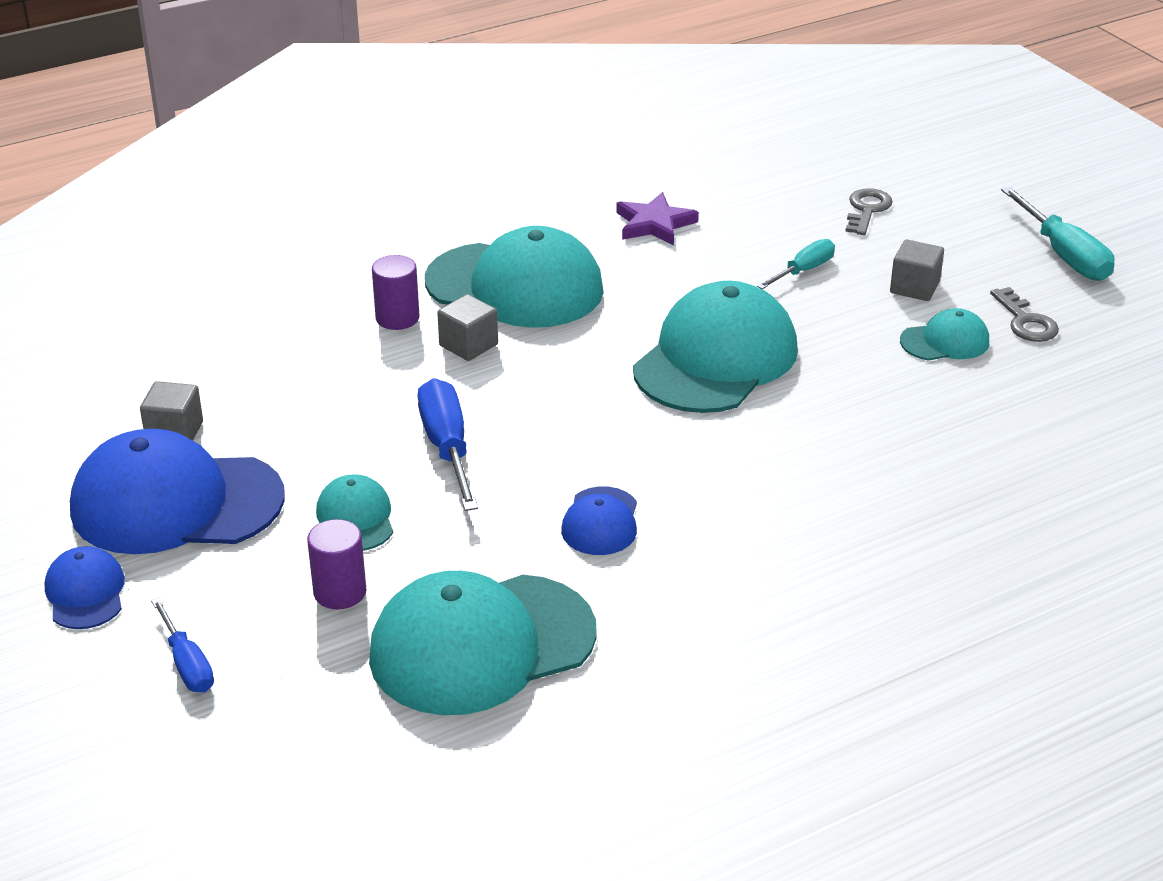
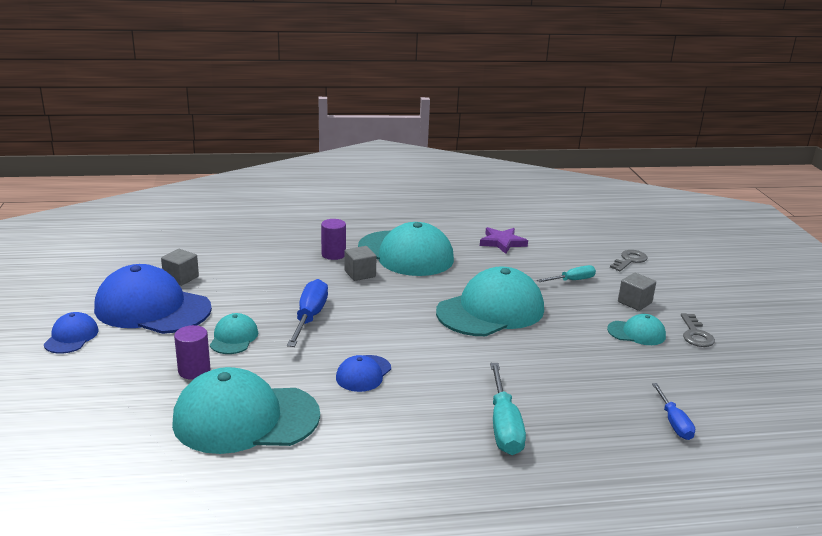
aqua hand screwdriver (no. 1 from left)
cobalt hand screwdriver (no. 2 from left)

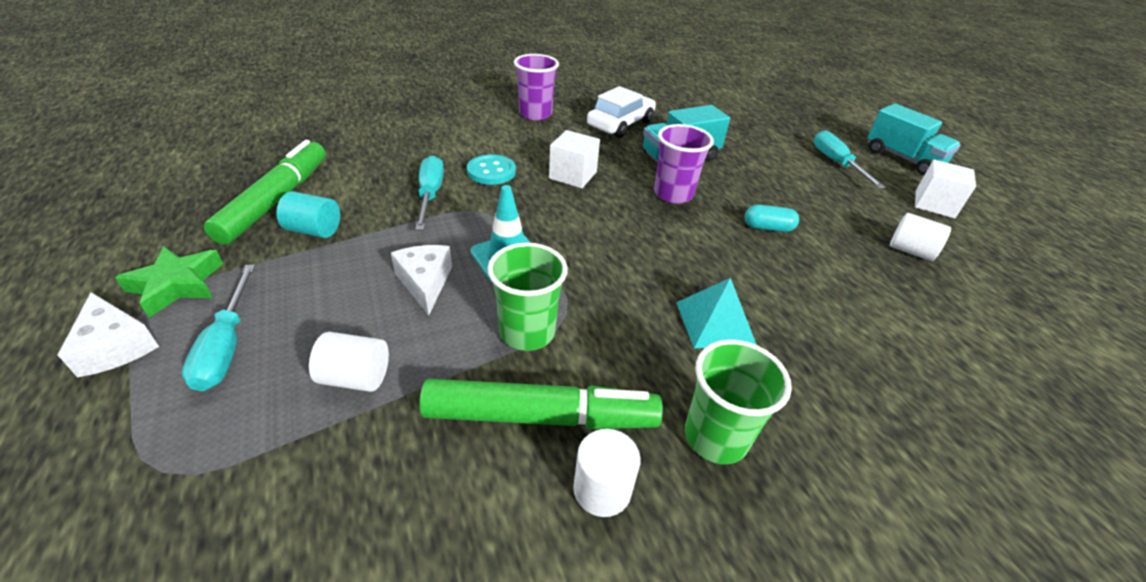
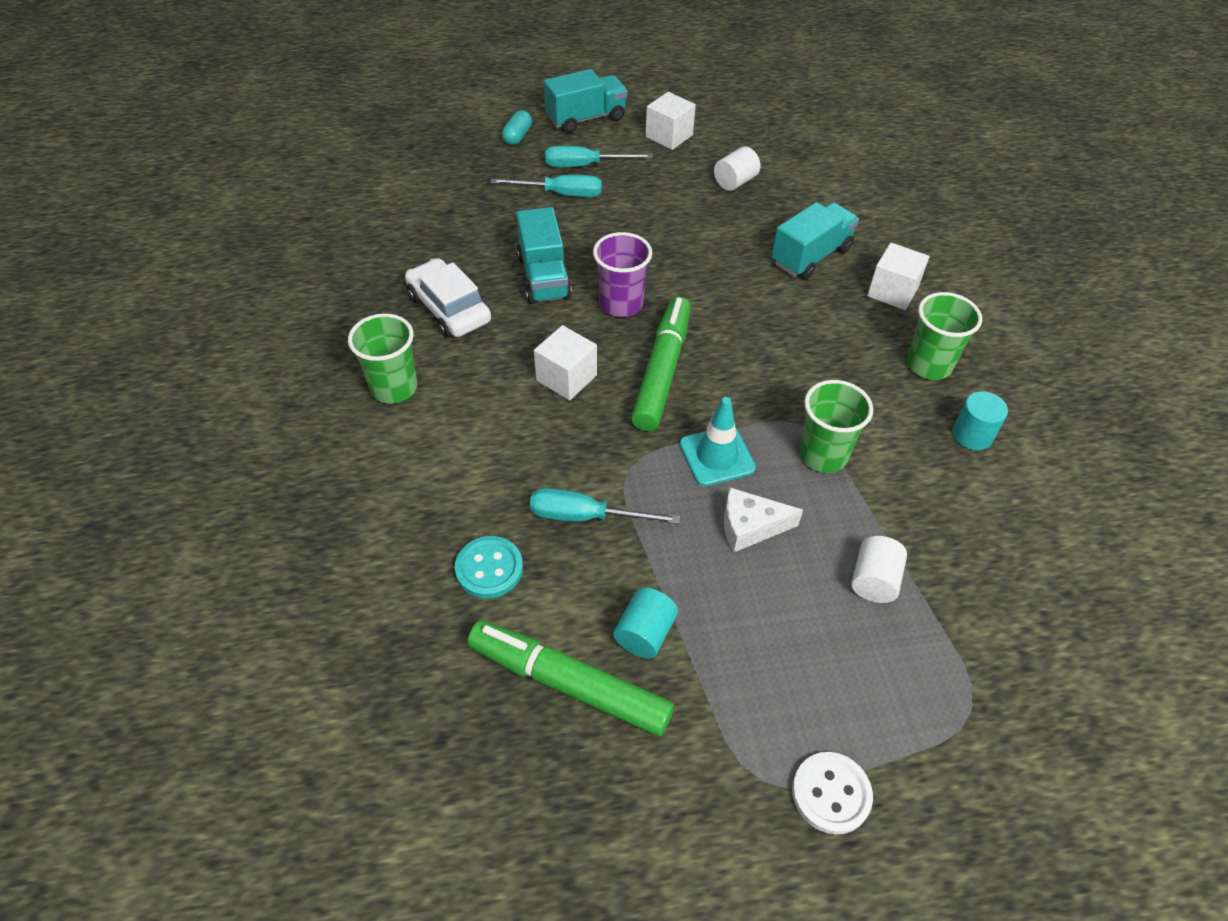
green beaker (no. 1 from left)
aqua sewing button
aqua hand screwdriver (no. 1 from left)
aqua pill
green felt pen (no. 2 from left)
aqua toy truck (no. 3 from left)
white sewing button
white block (no. 3 from left)
aqua cylinder (no. 2 from left)
green star
aqua pyramid shape

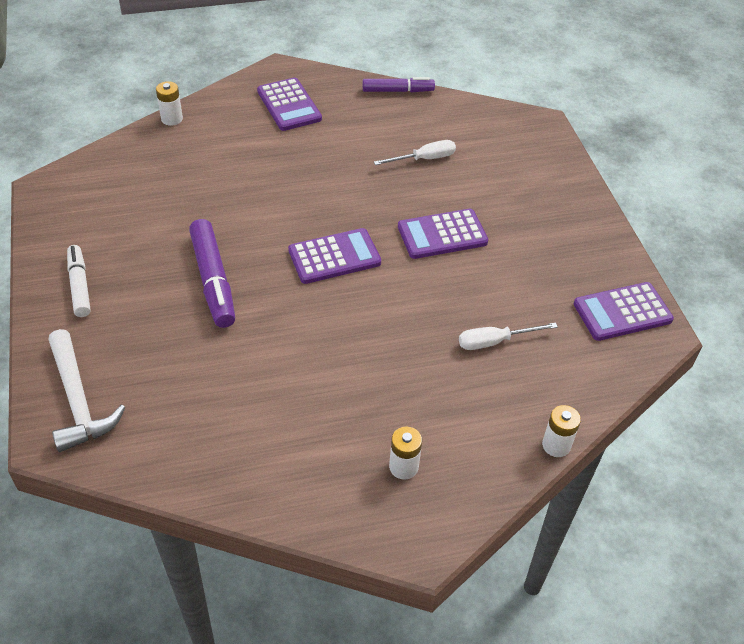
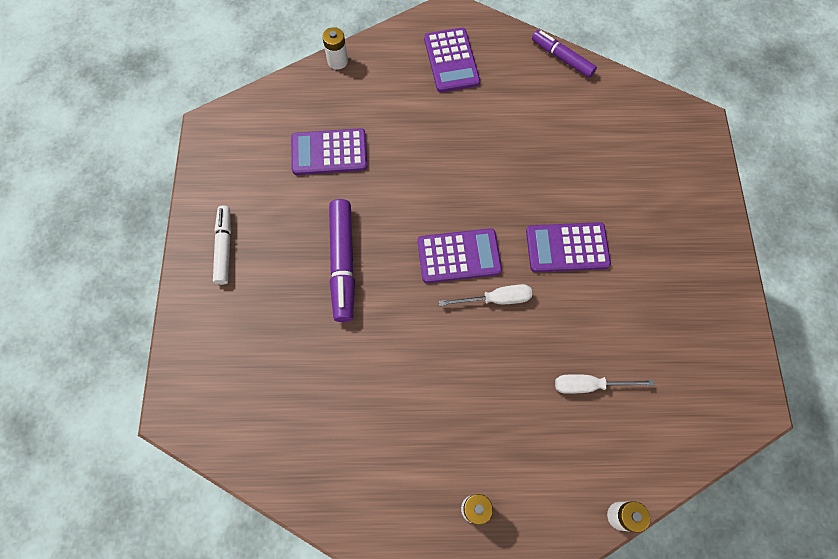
royal purple pocket calculator (no. 1 from left)
white hand screwdriver (no. 1 from left)
royal purple felt pen (no. 2 from left)
white hammer

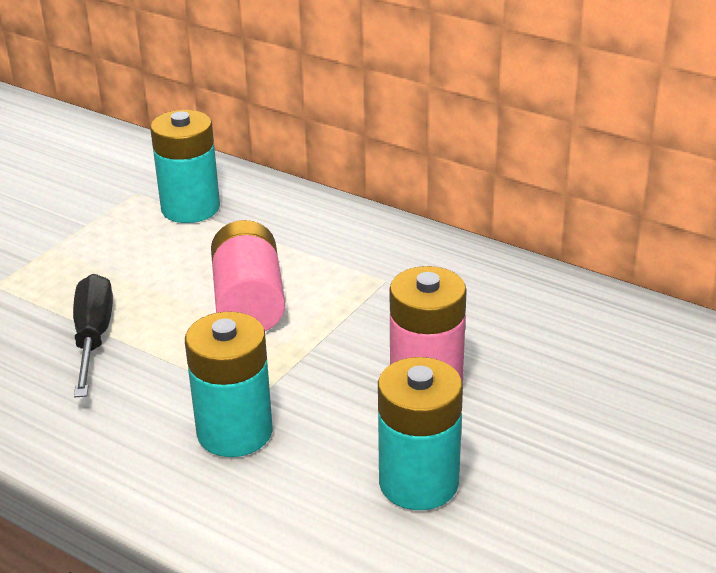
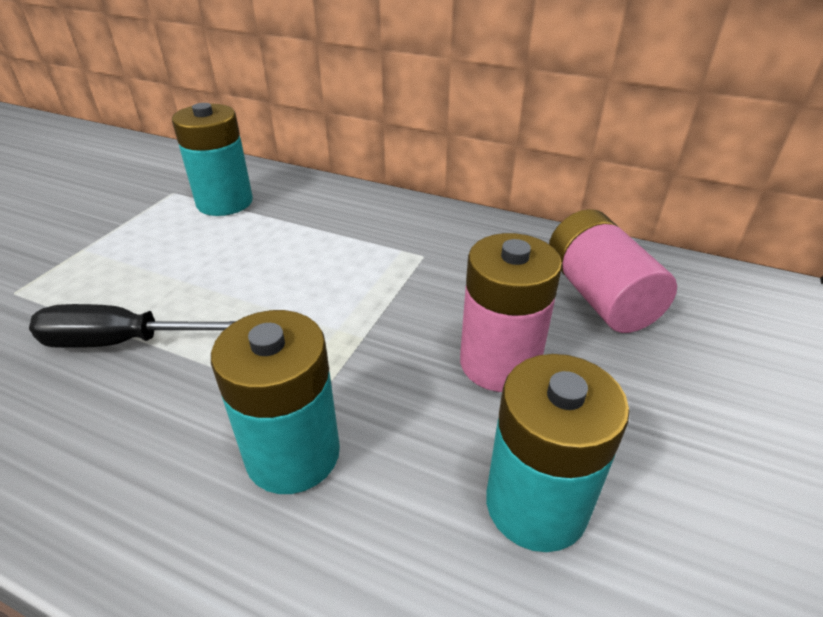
jet-black hand screwdriver
rosy AA battery (no. 2 from left)

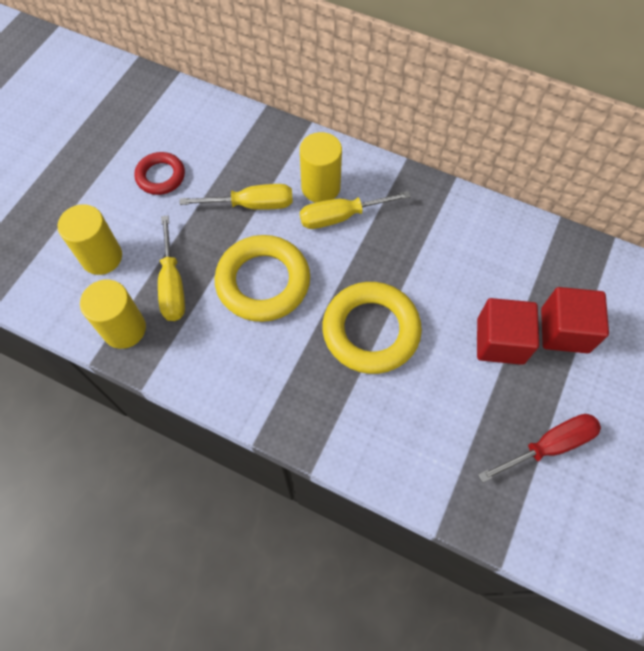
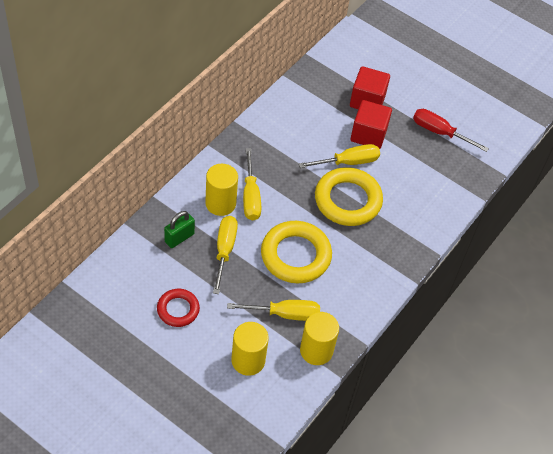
green lock
yellow hand screwdriver (no. 4 from left)
red hand screwdriver

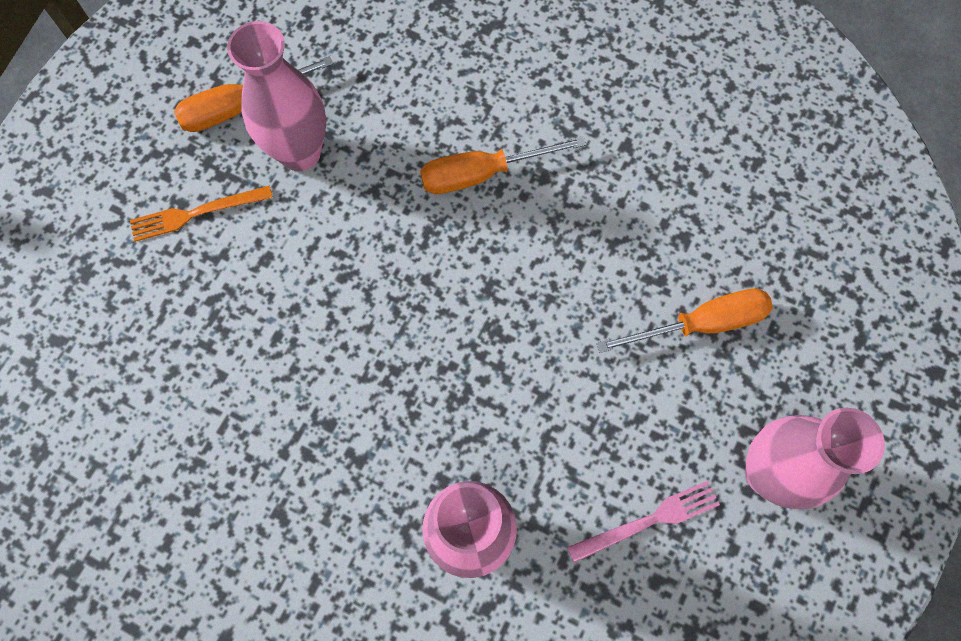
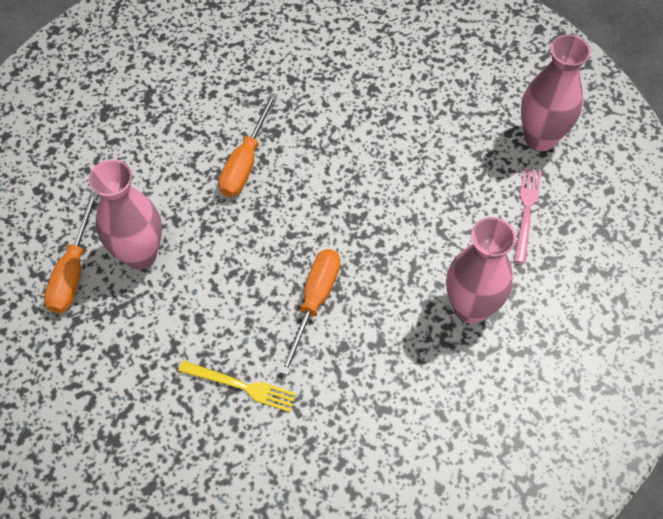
yellow dinner fork
bright orange hand screwdriver (no. 3 from left)
bright orange dinner fork

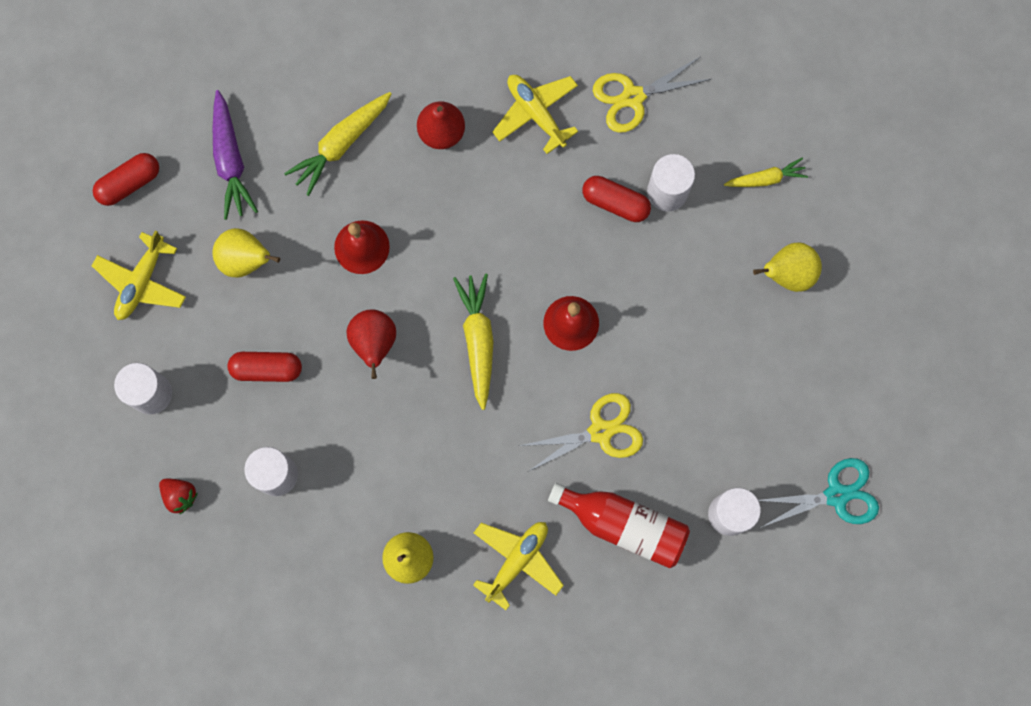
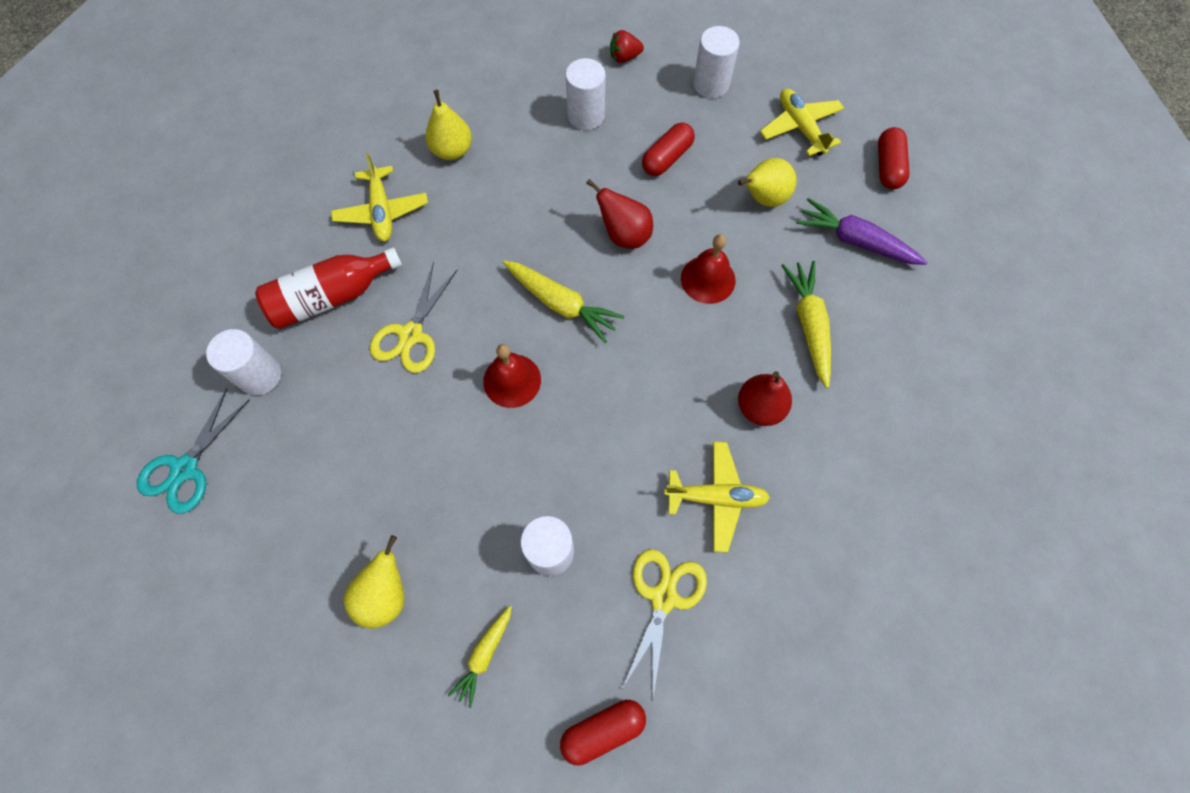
red pill (no. 1 from left)

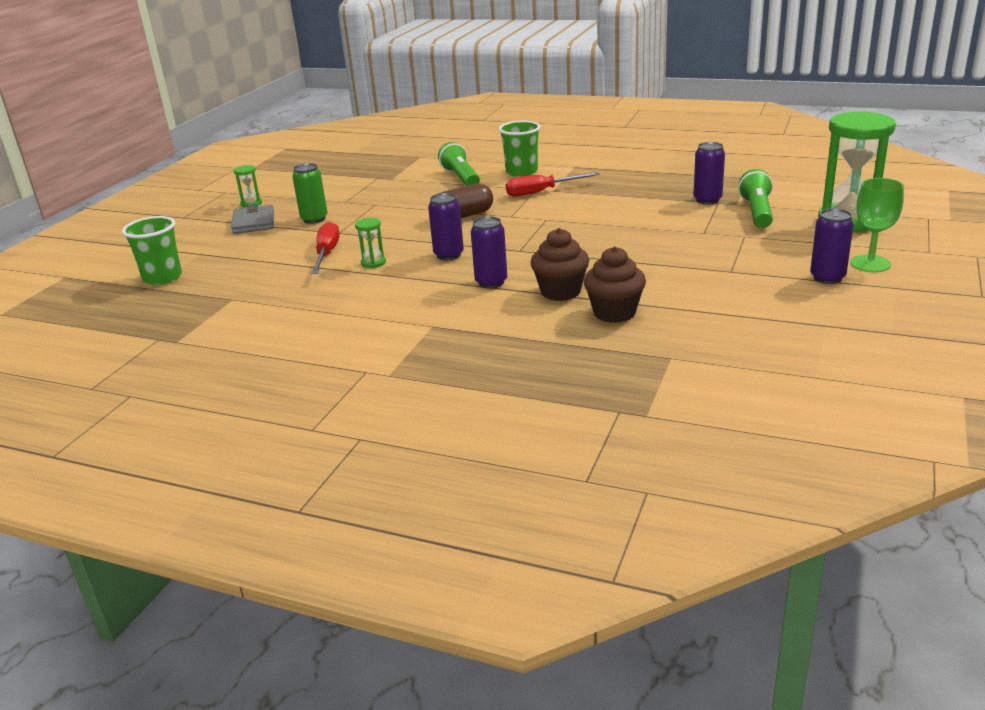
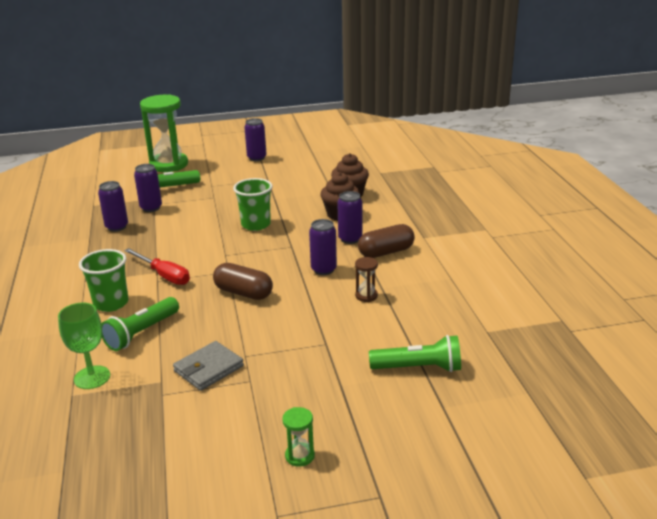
green wine glass
royal purple tin (no. 1 from left)
grey card wallet
green beaker (no. 2 from left)
brown sandglass
brown pill (no. 2 from left)
green flashlight (no. 3 from left)
green tin
red hand screwdriver (no. 1 from left in the first image)

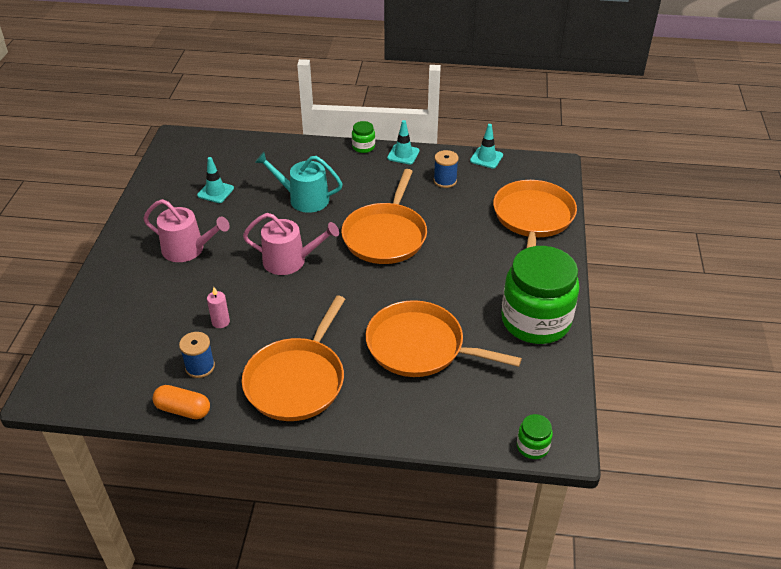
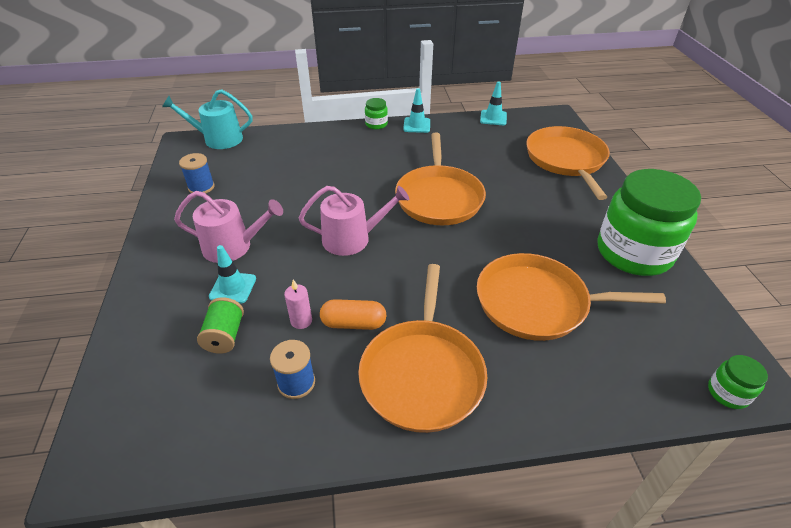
aqua watering pot
cobalt spool (no. 1 from left)
green spool
aqua safety cone (no. 1 from left)
bright orange pill

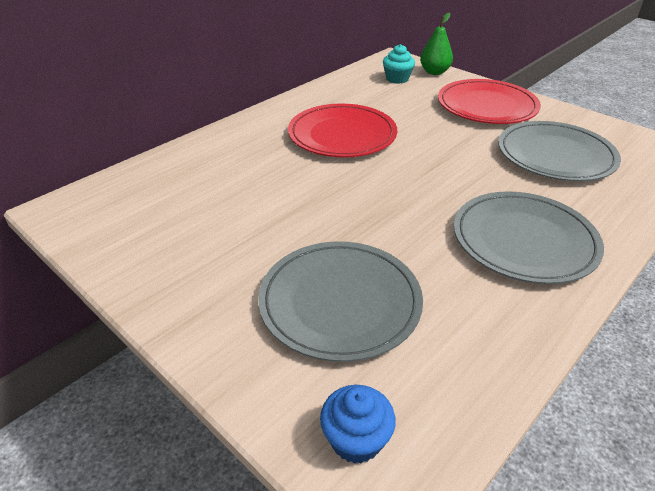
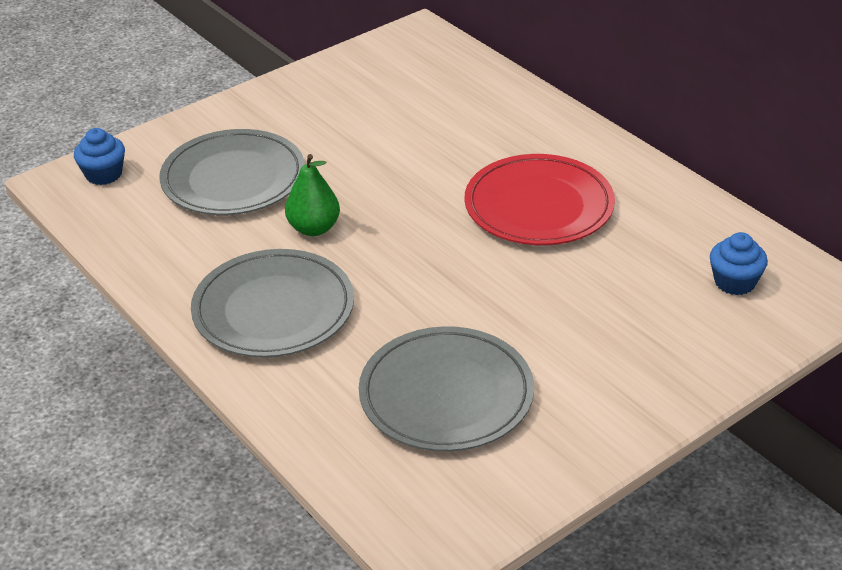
green toy pear
cobalt cupcake (no. 2 from left)
red plate (no. 2 from left in the first image)

